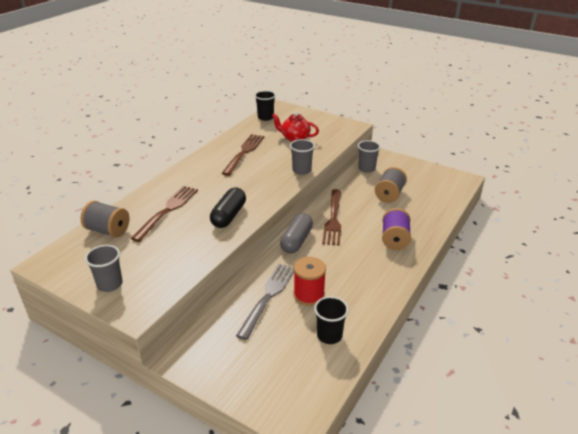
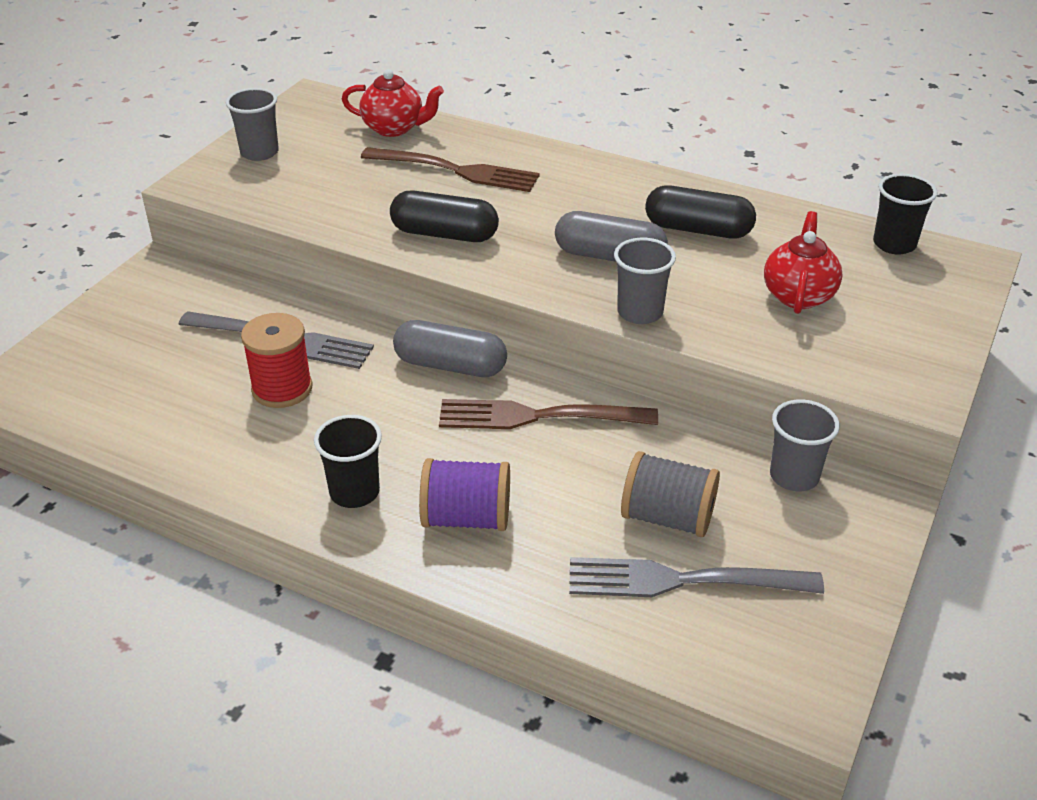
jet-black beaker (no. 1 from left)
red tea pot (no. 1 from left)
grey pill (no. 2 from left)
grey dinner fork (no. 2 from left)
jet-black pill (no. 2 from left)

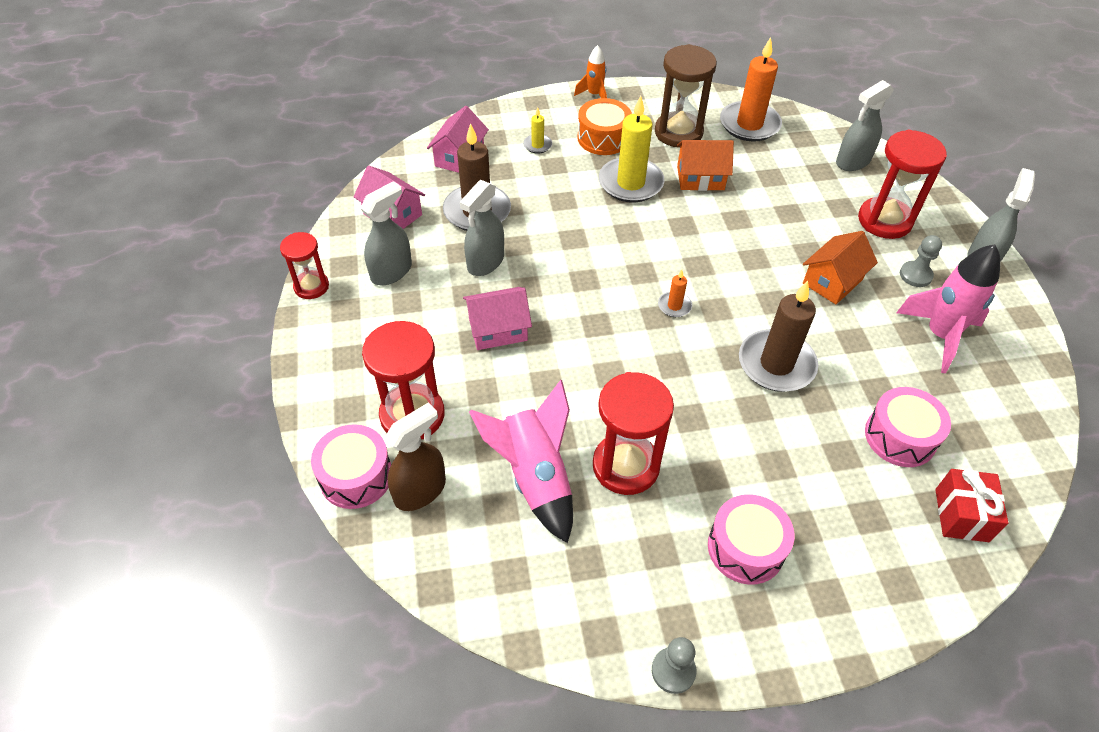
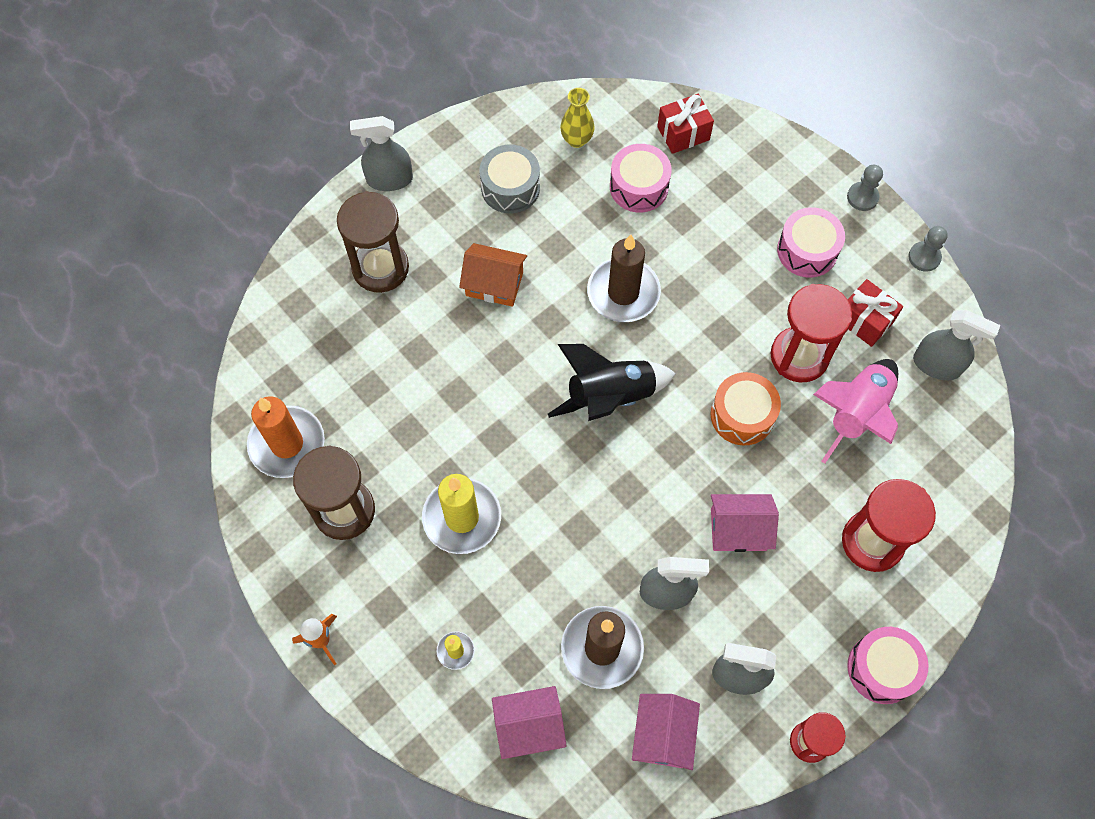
brown sandglass (no. 2 from left)
grey snare drum
jet-black toy rocket
yellow flower vase
bright orange snare drum
rosy cottage (no. 3 from left)
grey chess pawn (no. 1 from left)
rosy snare drum (no. 3 from left)
red present (no. 2 from left)
grey spray cleaner (no. 4 from left)
brown spray cleaner
bright orange cottage (no. 1 from left in the first image)

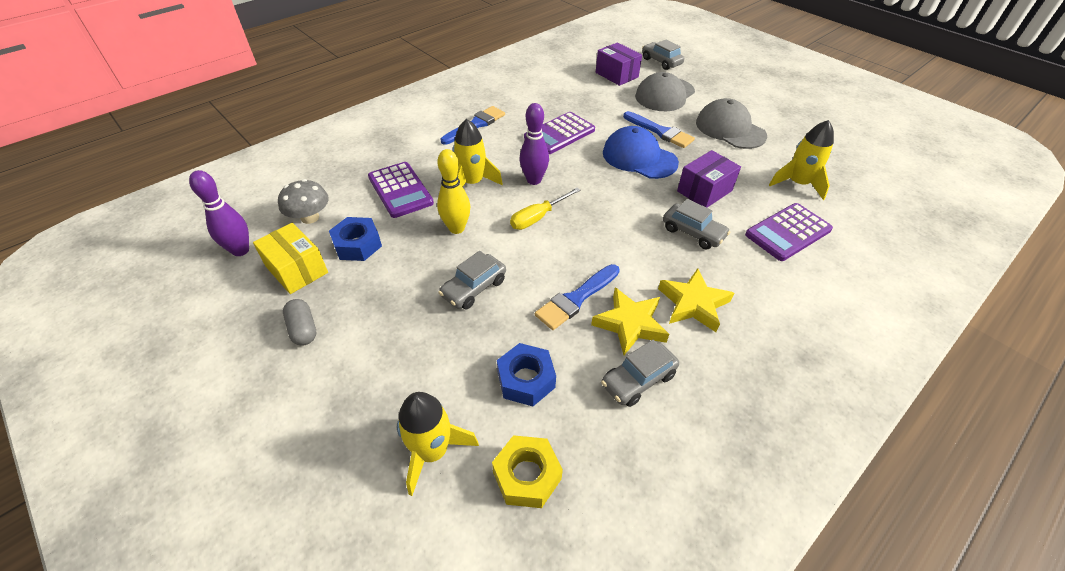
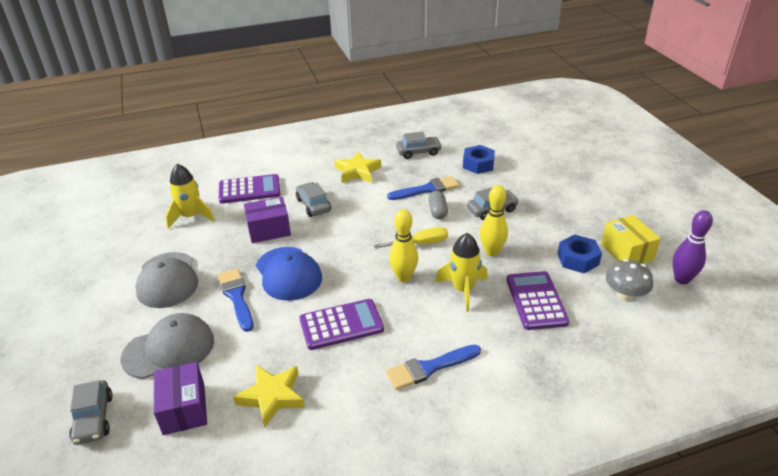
yellow star (no. 1 from left)
yellow bowling pin (no. 1 from left)
grey pill
yellow toy rocket (no. 1 from left in the first image)
yellow hexagon nut

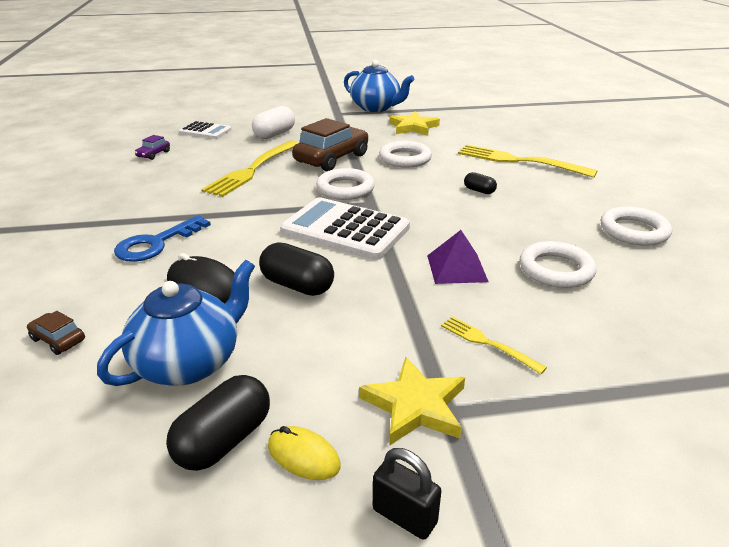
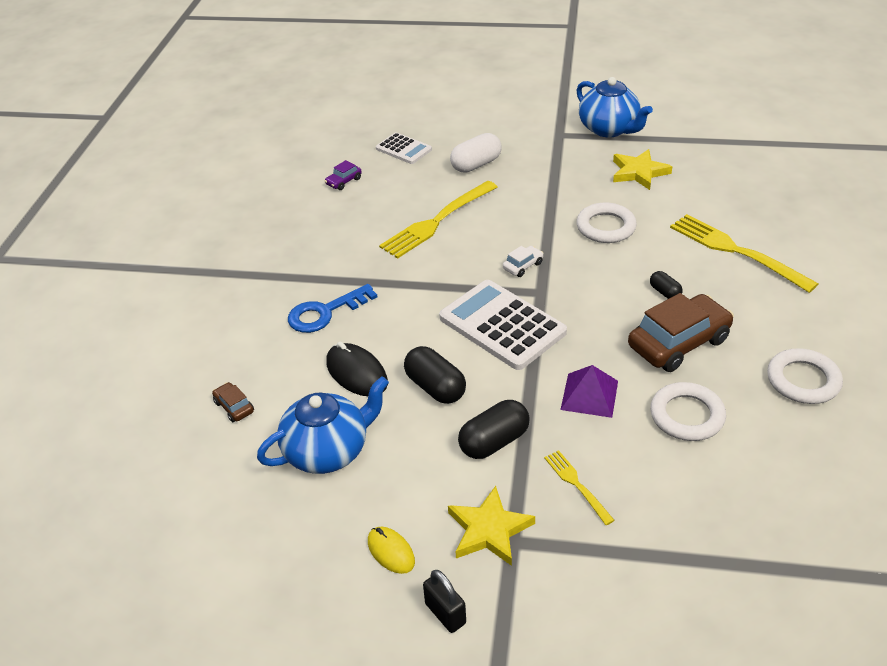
jet-black pill (no. 2 from left)
white car
brown car (no. 2 from left)

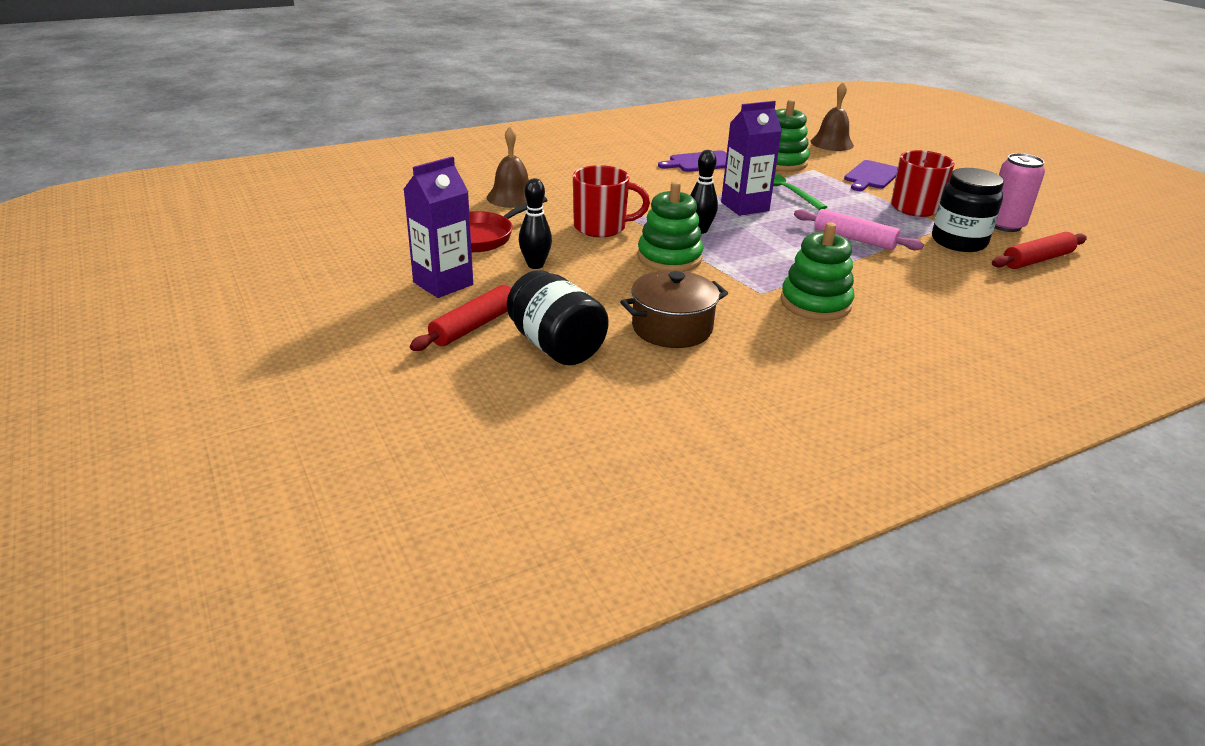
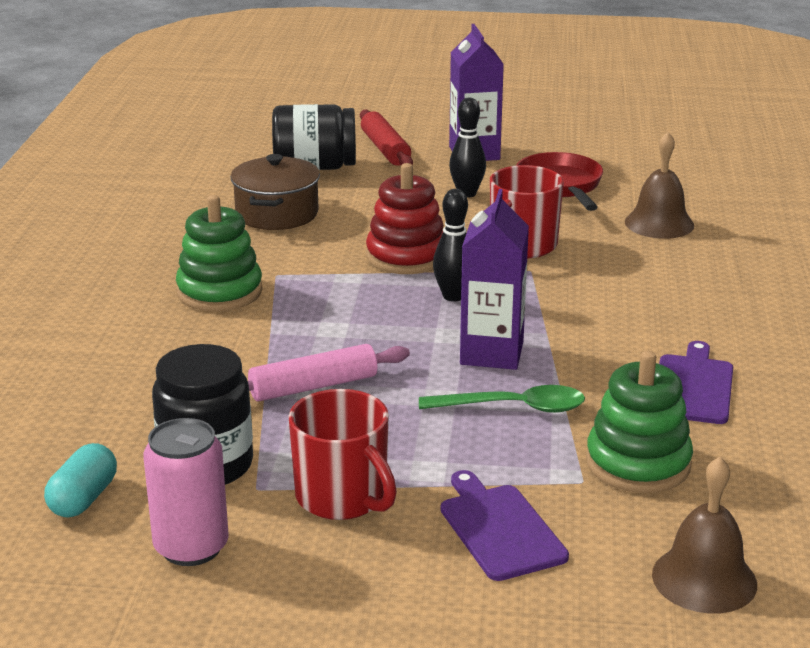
aqua pill
red stacking toy

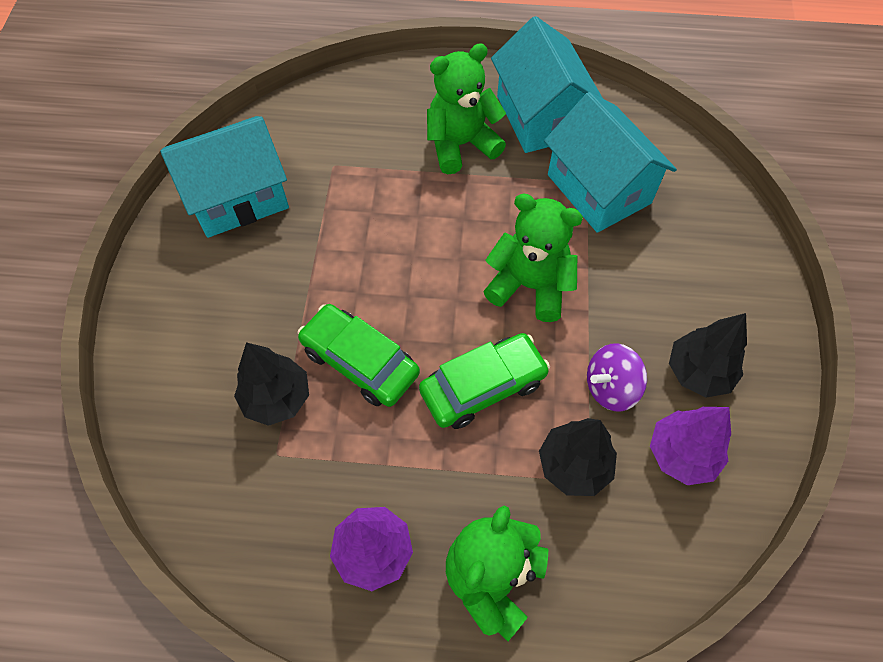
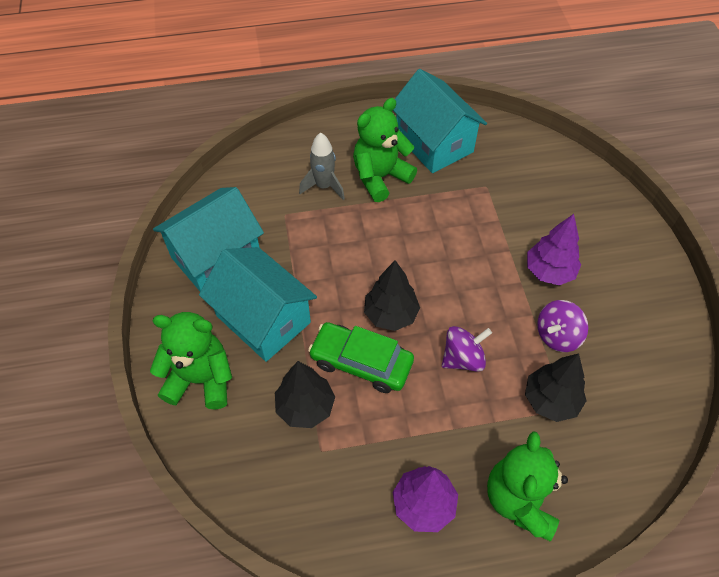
green teddy bear (no. 1 from left)
aqua cottage (no. 2 from left)
grey toy rocket
jet-black tree (no. 2 from left)
royal purple whirligig (no. 1 from left)
royal purple tree (no. 2 from left)

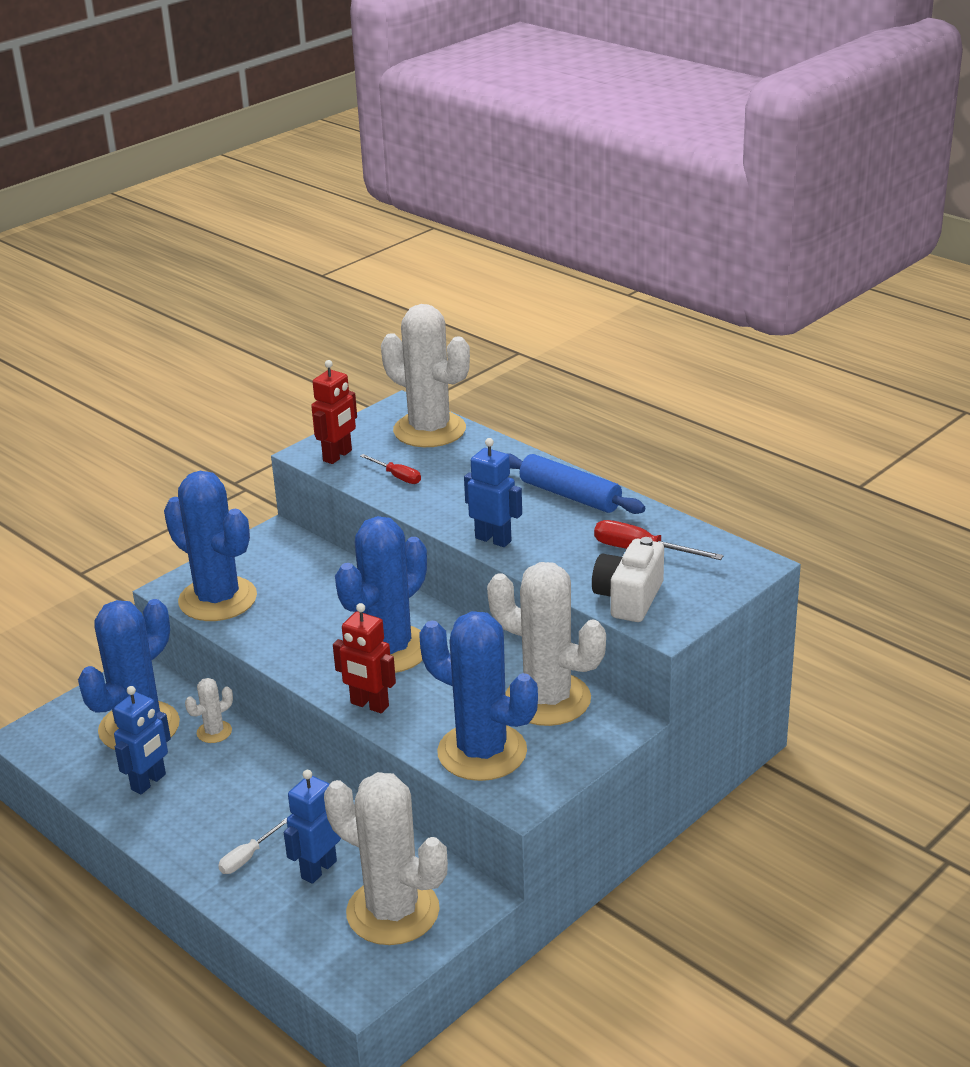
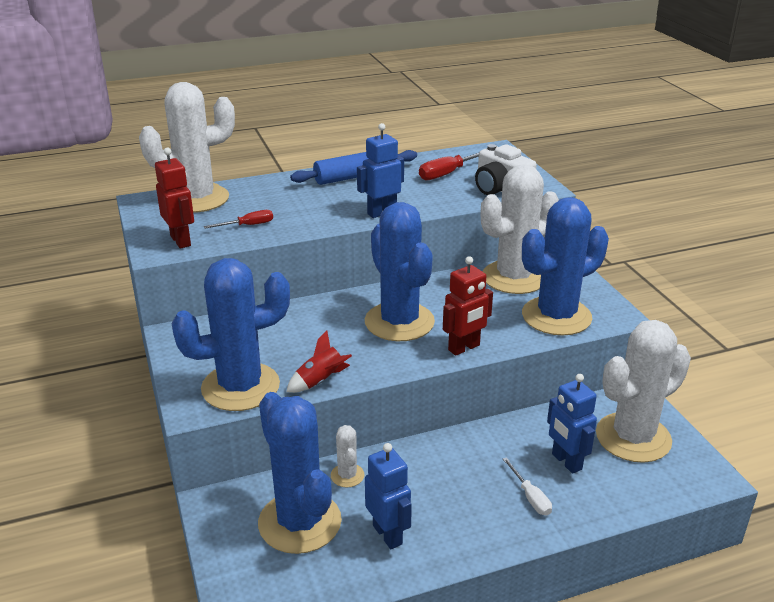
red toy rocket

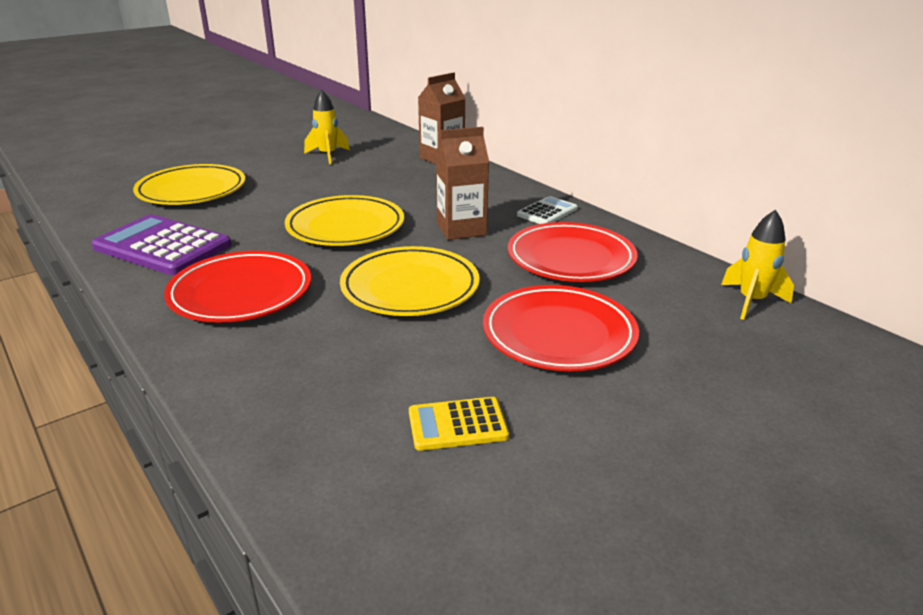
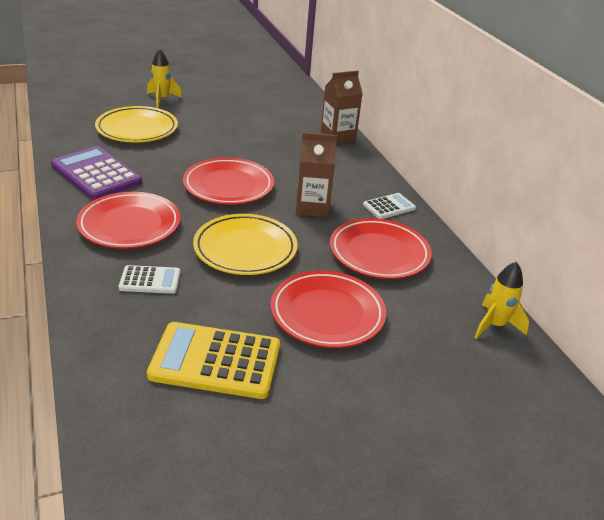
white pocket calculator (no. 1 from left)
yellow toy rocket (no. 1 from left)
yellow pocket calculator
red plate (no. 2 from left)

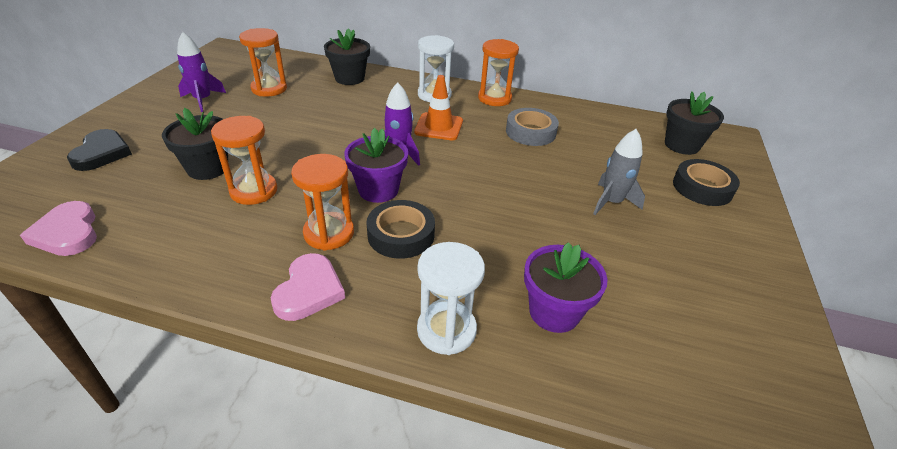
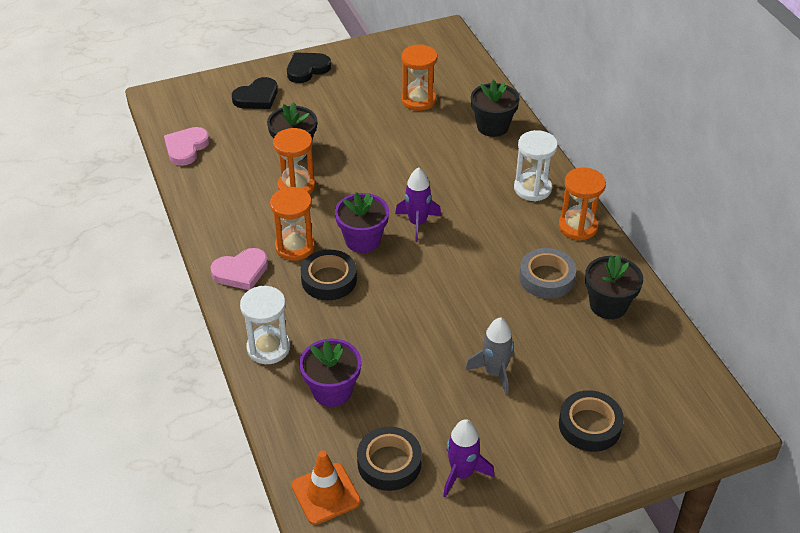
jet-black heart (no. 2 from left)
bright orange safety cone
jet-black roll of tape (no. 2 from left)
royal purple toy rocket (no. 2 from left)
jet-black potted plant (no. 3 from left)

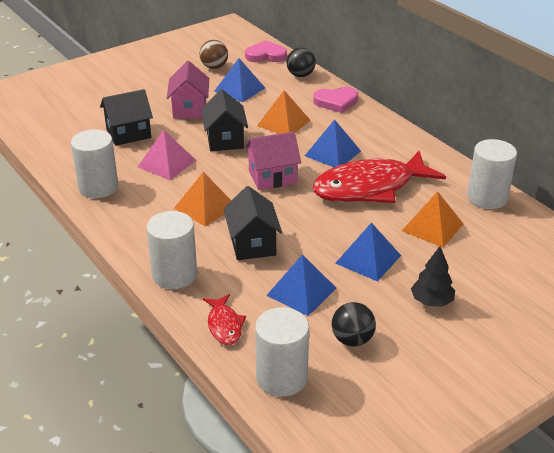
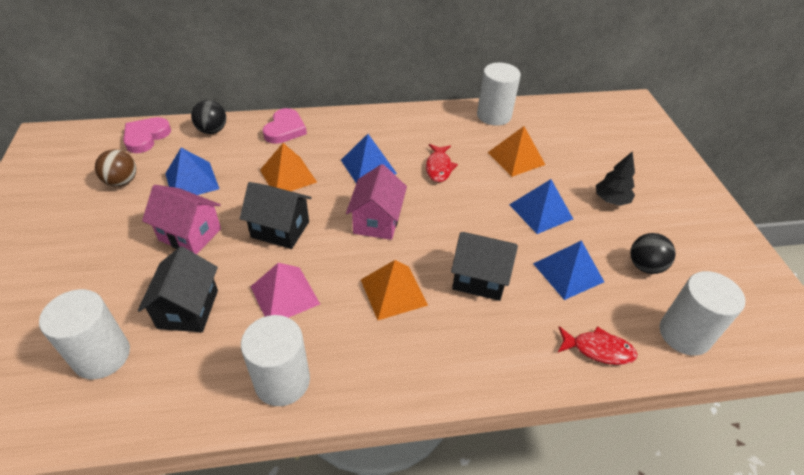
white cylinder (no. 1 from left)
red fish figure (no. 1 from left)

